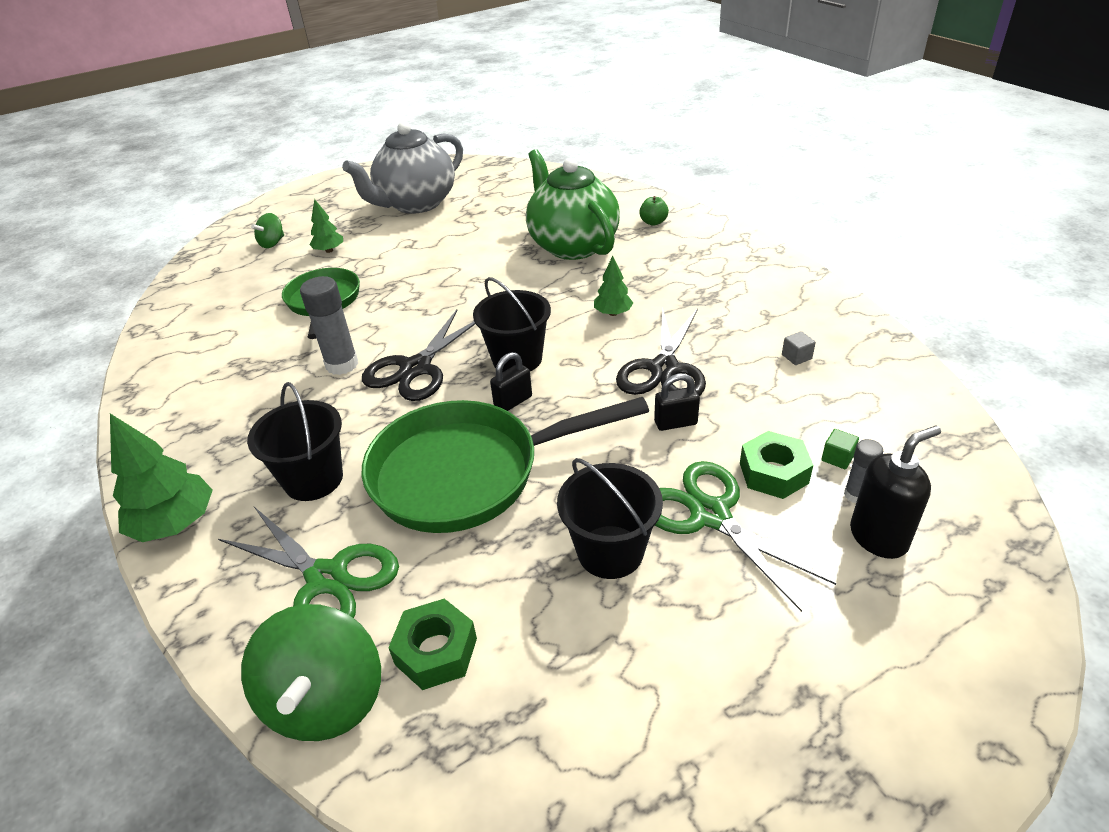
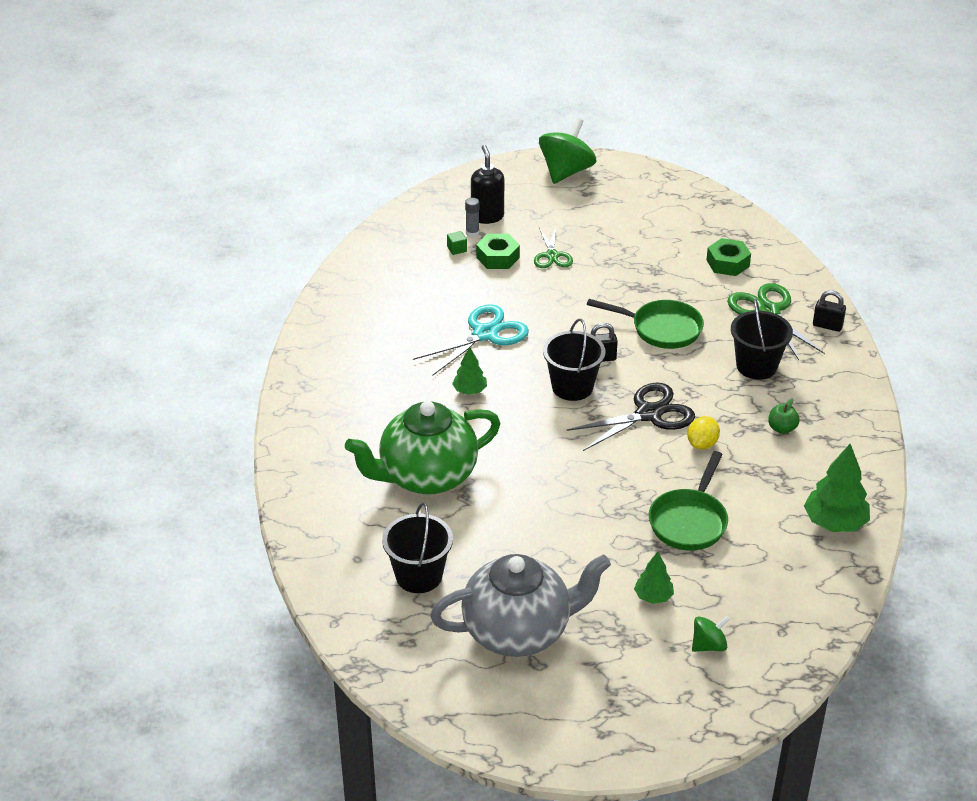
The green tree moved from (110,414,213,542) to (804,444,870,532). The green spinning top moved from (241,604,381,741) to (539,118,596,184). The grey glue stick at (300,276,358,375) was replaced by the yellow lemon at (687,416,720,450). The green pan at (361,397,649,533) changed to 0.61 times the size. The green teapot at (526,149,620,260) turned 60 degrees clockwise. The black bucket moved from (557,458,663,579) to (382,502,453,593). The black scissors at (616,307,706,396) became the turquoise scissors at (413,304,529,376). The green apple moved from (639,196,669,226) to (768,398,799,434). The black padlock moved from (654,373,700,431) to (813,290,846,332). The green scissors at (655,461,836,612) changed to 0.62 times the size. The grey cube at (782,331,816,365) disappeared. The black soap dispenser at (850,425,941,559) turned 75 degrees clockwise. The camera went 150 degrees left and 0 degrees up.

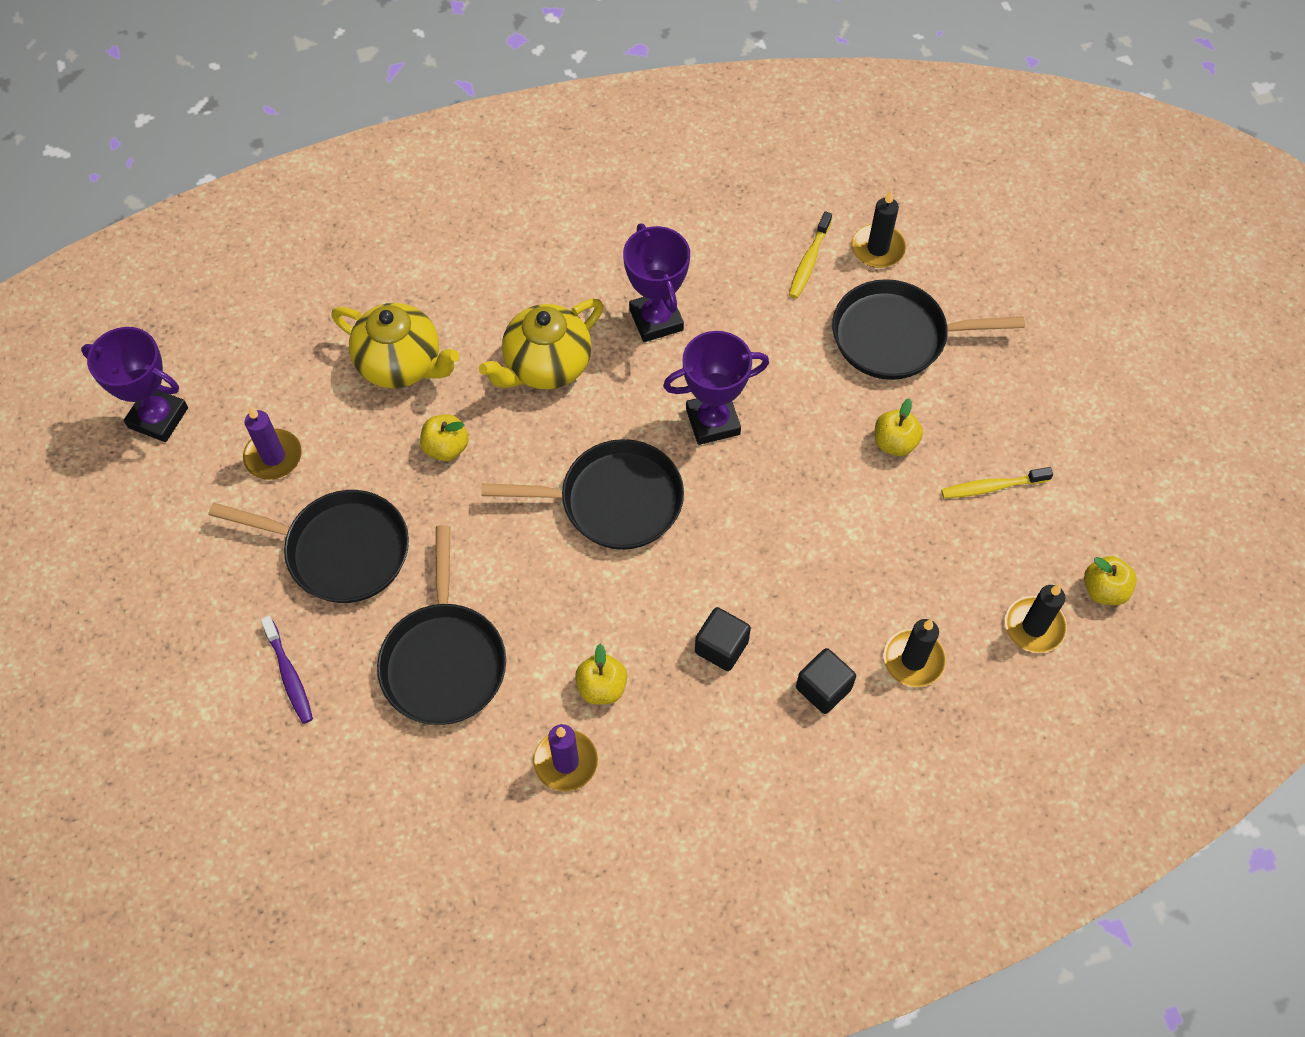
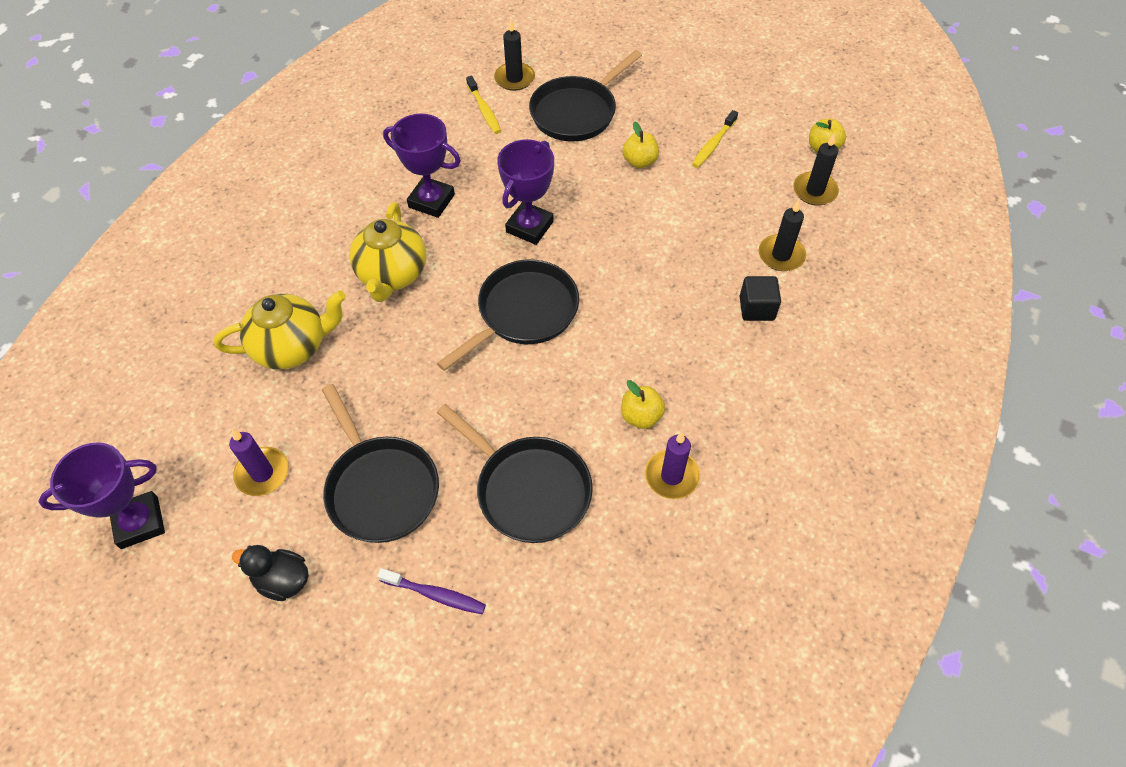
The black pan at (208,490,409,603) turned 90 degrees clockwise. The yellow apple at (420,414,468,461) disappeared. The black cube at (695,607,751,671) disappeared. The black duck at (232,545,309,601) appeared. The camera went 45 degrees left and 5 degrees down.

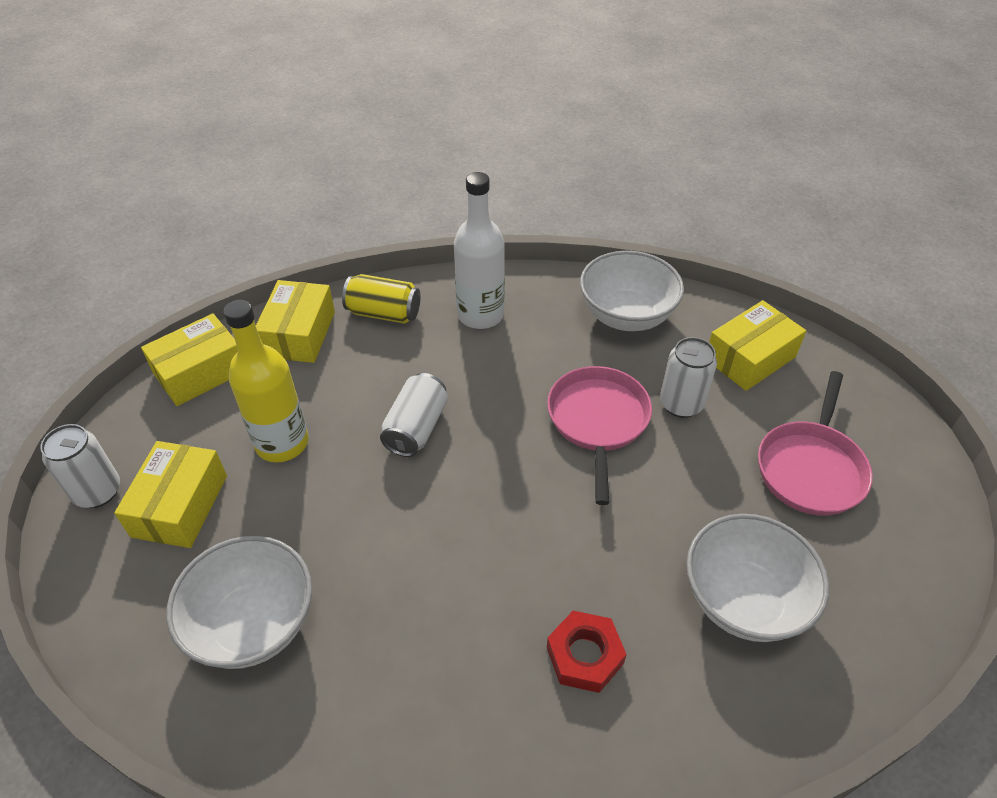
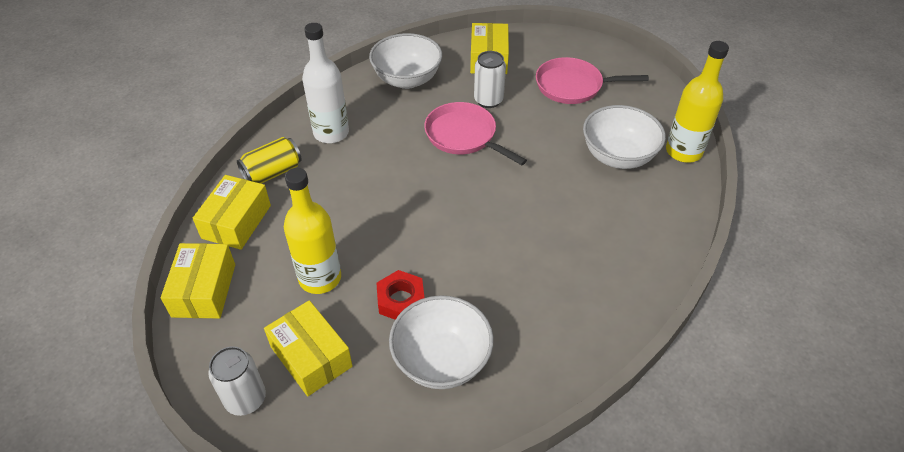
The yellow box at (256,280,335,363) turned 60 degrees clockwise. The white can at (380,373,448,457) disappeared. The red nut moved from (547,611,627,693) to (376,270,425,320). The pink pan at (758,371,873,516) turned 120 degrees clockwise. The yellow bottle at (666,41,729,163) appeared. The camera went 50 degrees left and 0 degrees up.

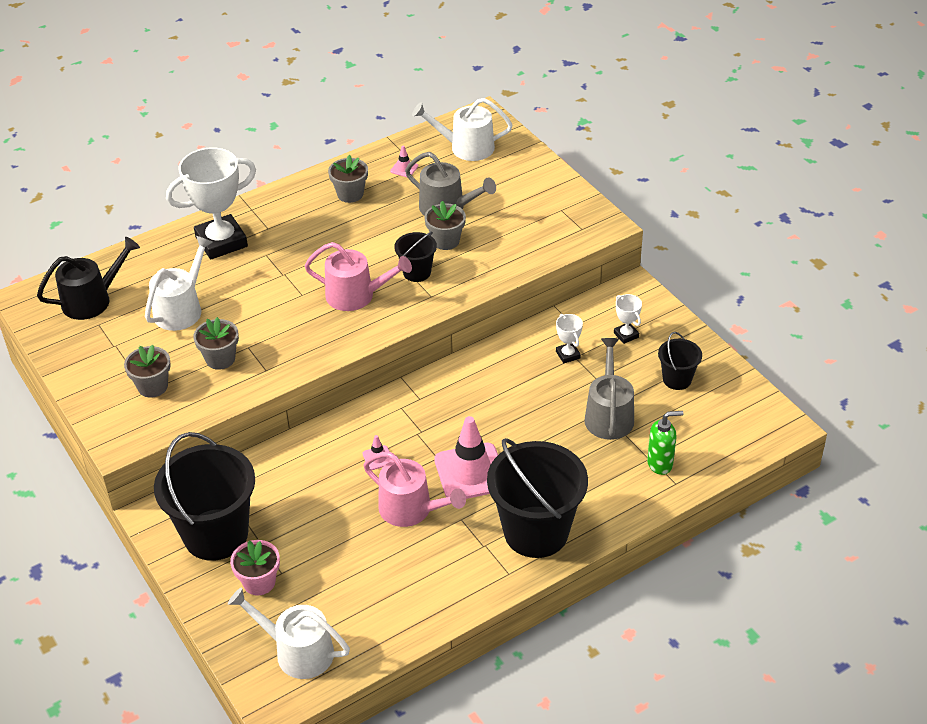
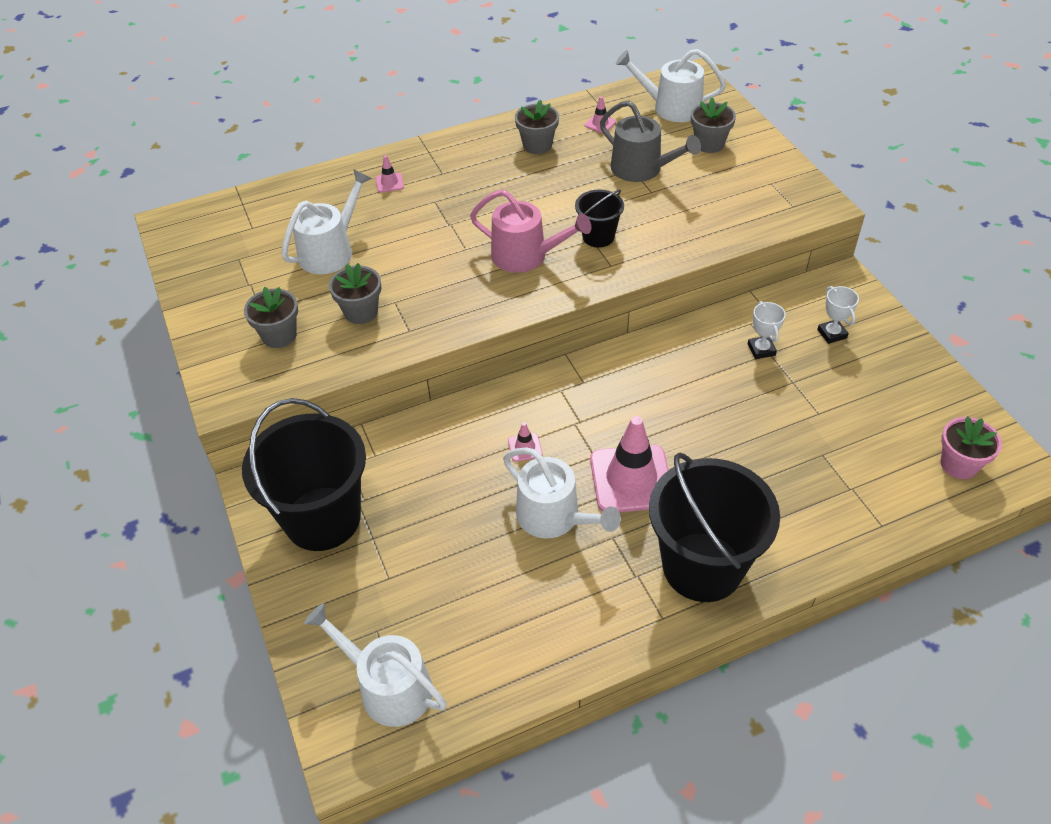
The black watering can at (37,237,140,320) disappeared. The white trophy at (166,147,256,260) was replaced by the pink traffic cone at (376,155,404,192). The pink flower pot moved from (230,540,280,596) to (941,416,1002,479). The pink watering can at (363,452,466,527) became the white watering can at (503,448,621,539). The grey flower pot moved from (424,201,466,250) to (691,98,736,153). The grey watering can at (584,338,634,440) disappeared. The green soap dispenser at (647,411,684,475) disappeared. The black bucket at (658,332,702,390) disappeared. The camera went 10 degrees right and 5 degrees up.

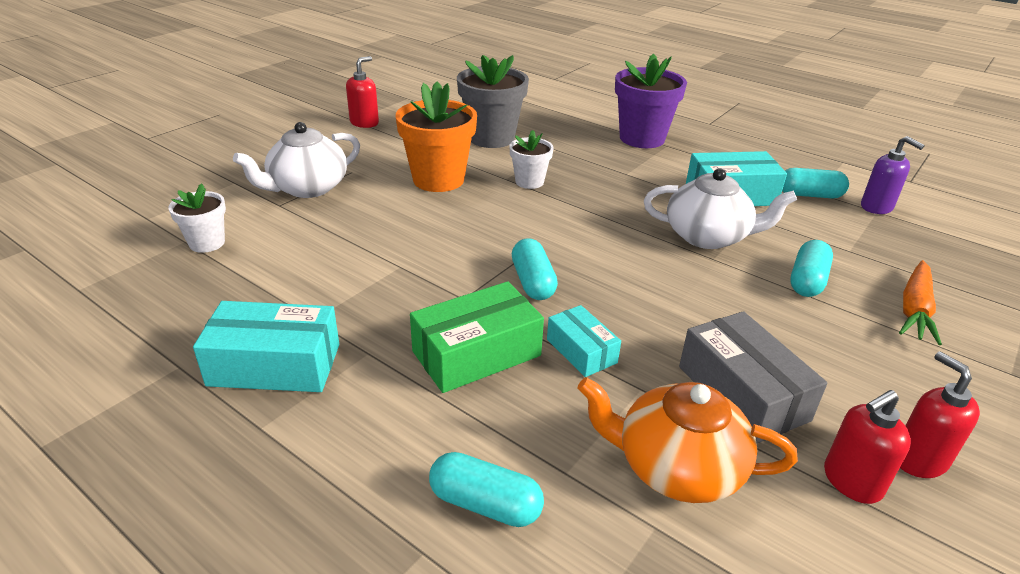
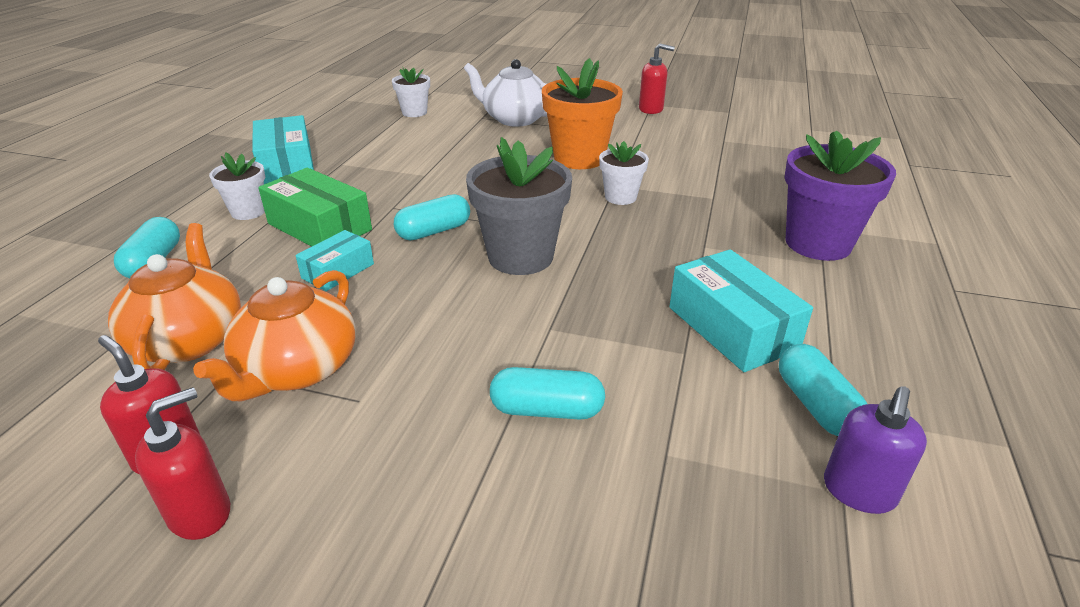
The grey flower pot moved from (457,55,529,148) to (466,137,572,275). The white teapot at (644,168,797,249) disappeared. The grey box at (679,311,827,444) was replaced by the orange teapot at (193,270,356,401). The orange carrot at (899,260,942,345) disappeared. The white flower pot at (209,152,265,220) appeared. The camera went 70 degrees right and 0 degrees up.

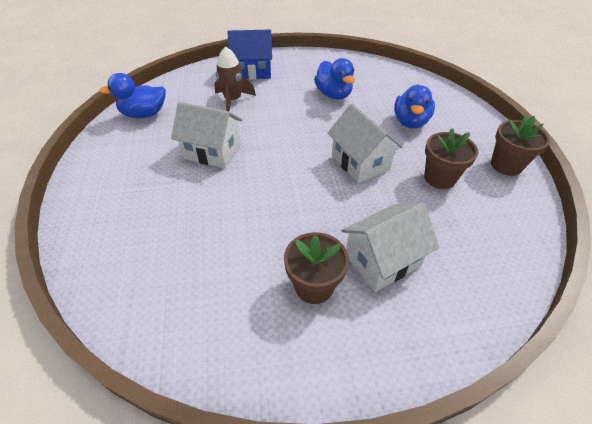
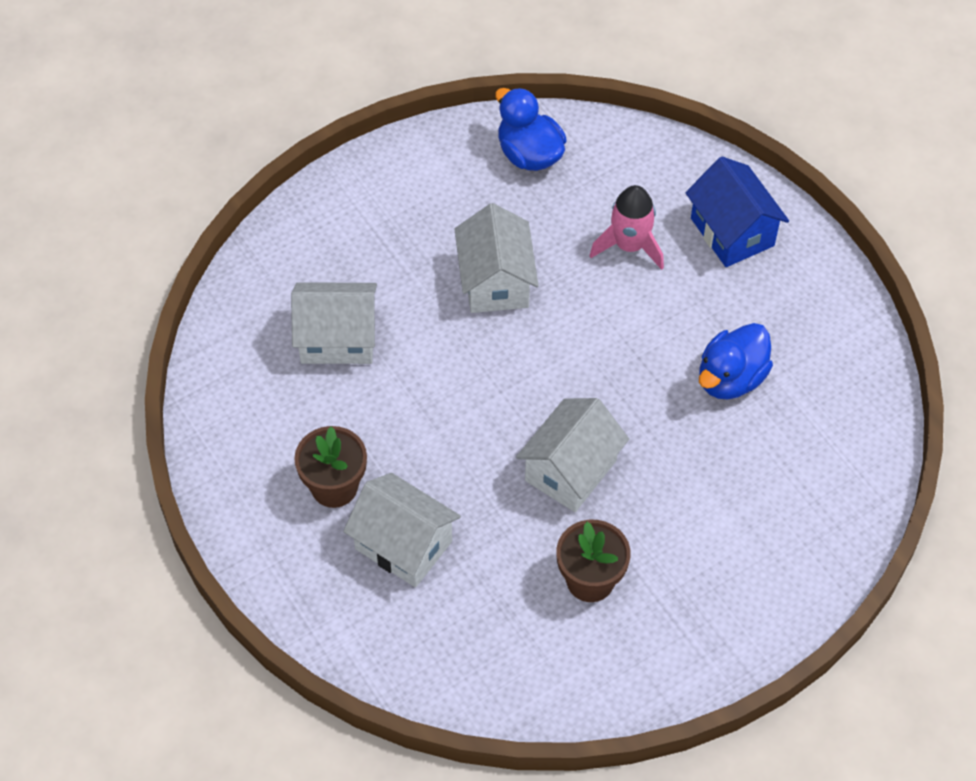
The brown rocket at (214,46,256,112) became the pink rocket at (590,185,664,270). The blue duck at (394,84,435,129) disappeared. The brown flower pot at (491,115,550,176) disappeared. The white house at (291,282,377,364) appeared. The camera went 65 degrees right and 10 degrees up.

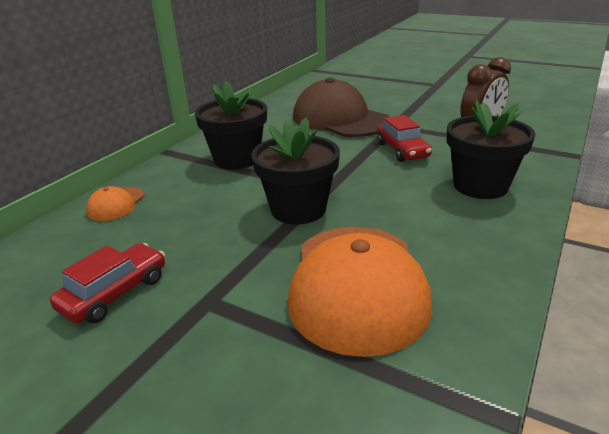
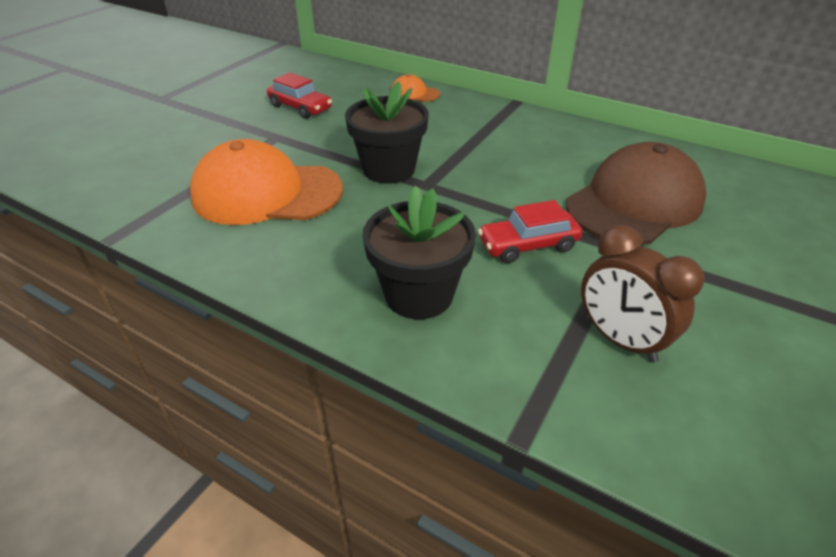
The black flower pot at (195,81,267,170) disappeared. The camera went 90 degrees right and 10 degrees up.

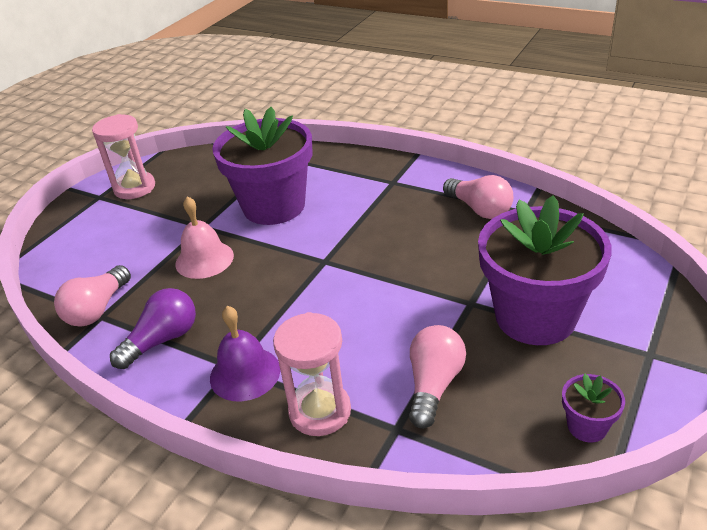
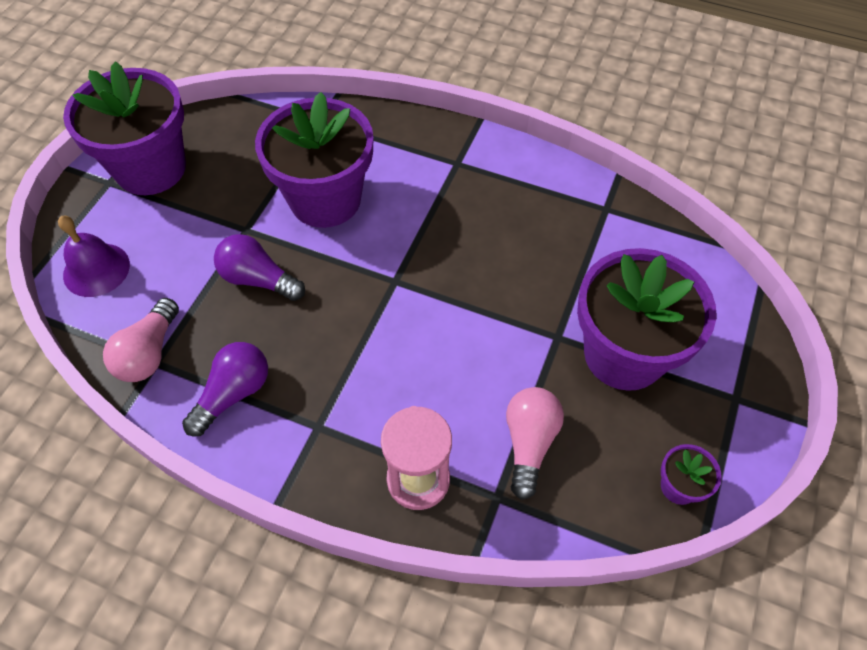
The pink hourglass at (92,114,155,199) was replaced by the purple flower pot at (63,61,186,195). The pink bell at (175,196,234,279) was replaced by the purple light bulb at (214,234,305,301). The purple bell moved from (210,306,280,401) to (58,216,130,297). The pink light bulb at (443,175,513,219) disappeared. The camera went 10 degrees left and 20 degrees up.

